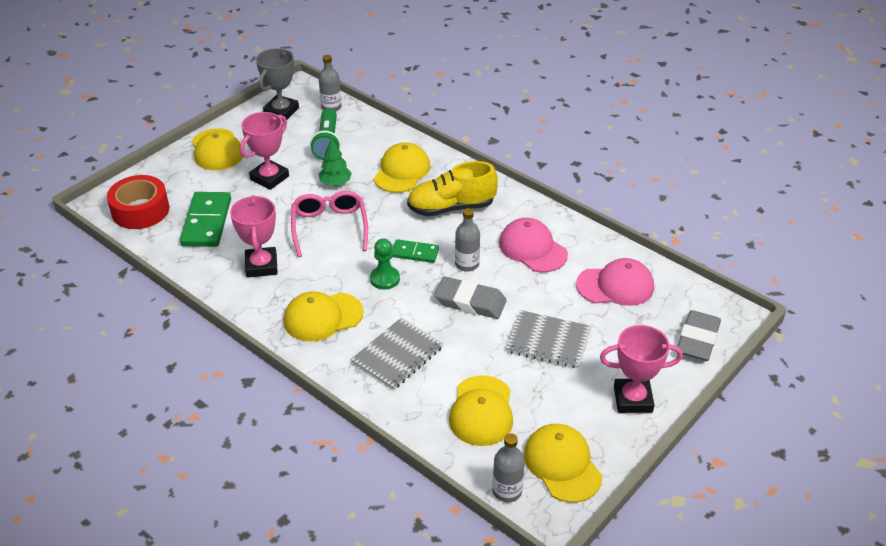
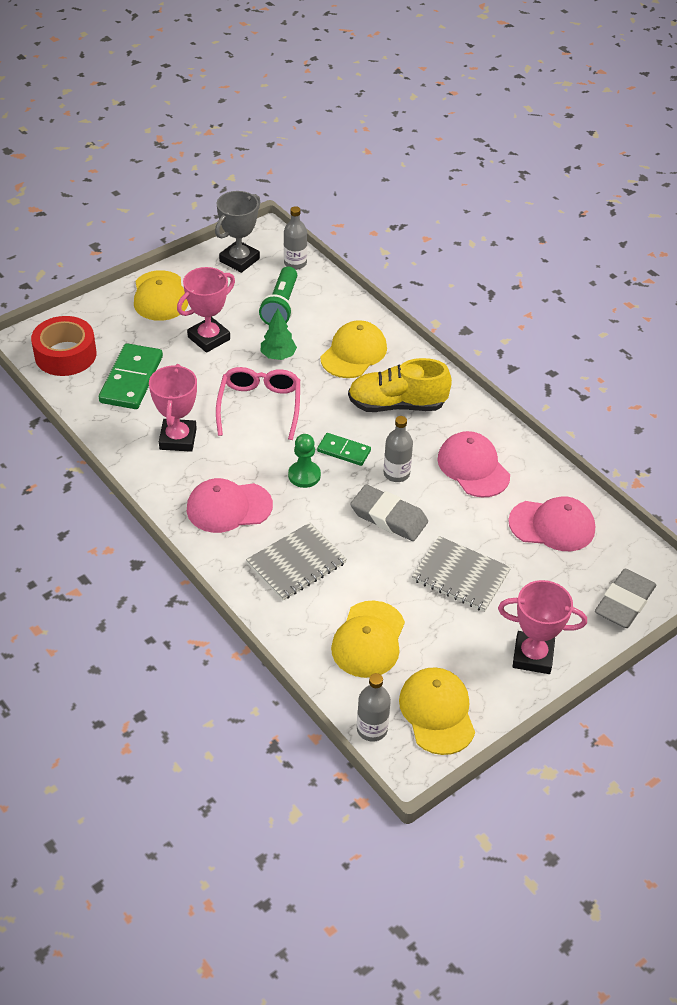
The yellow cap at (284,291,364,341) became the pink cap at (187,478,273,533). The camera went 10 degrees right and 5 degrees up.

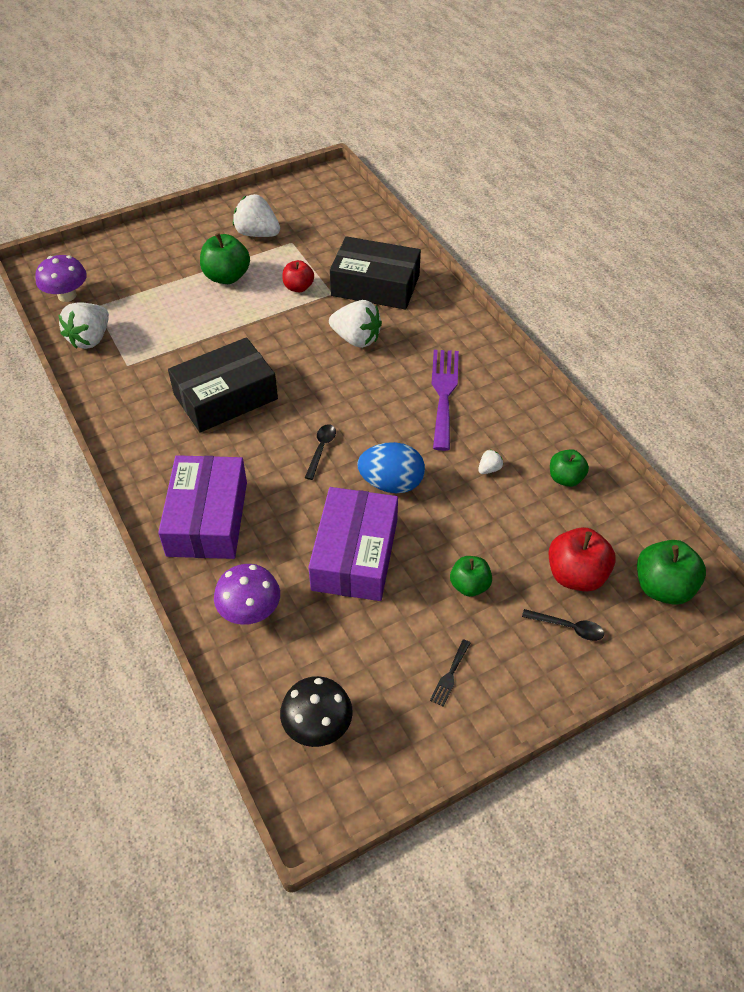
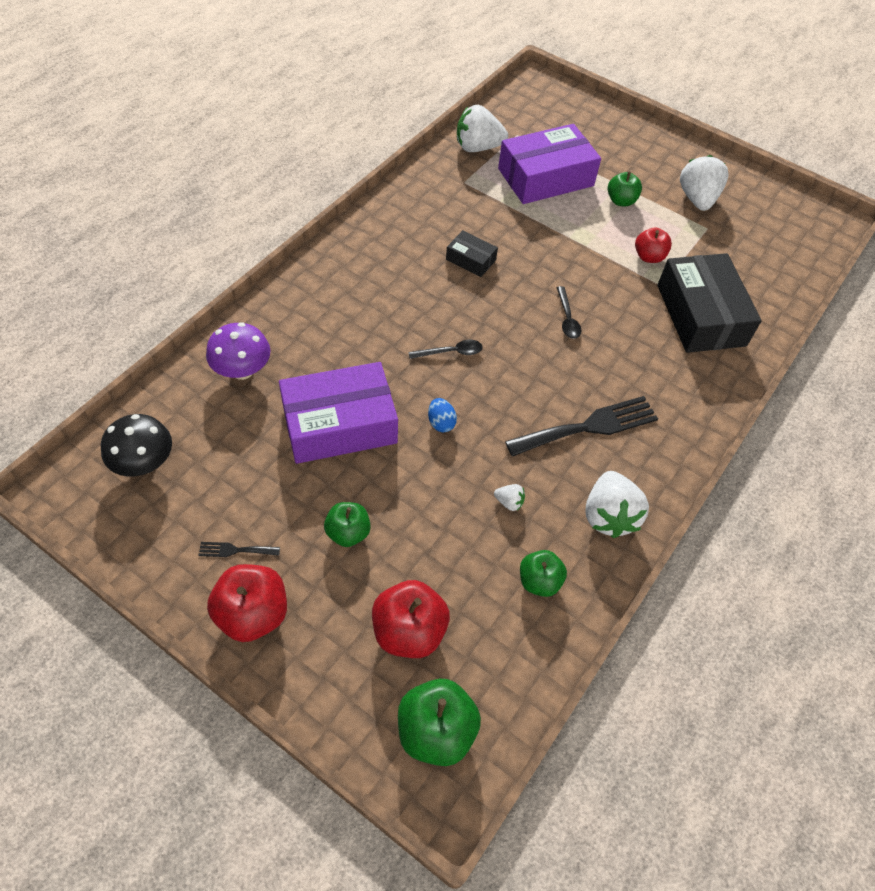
The purple mushroom at (35,255,87,302) disappeared. The purple box moved from (158,455,247,559) to (498,124,601,204). The black box at (168,337,278,432) changed to 0.47 times the size. The green apple at (200,233,250,284) changed to 0.64 times the size. The white strawberry moved from (329,300,382,348) to (586,471,649,538). The blue egg at (357,442,425,493) changed to 0.51 times the size. The purple fork at (431,350,459,451) became the black fork at (505,396,658,457). The black spoon moved from (522,609,604,641) to (557,286,581,339). The red apple at (207,564,287,642) appeared. The camera went 60 degrees right and 5 degrees up.

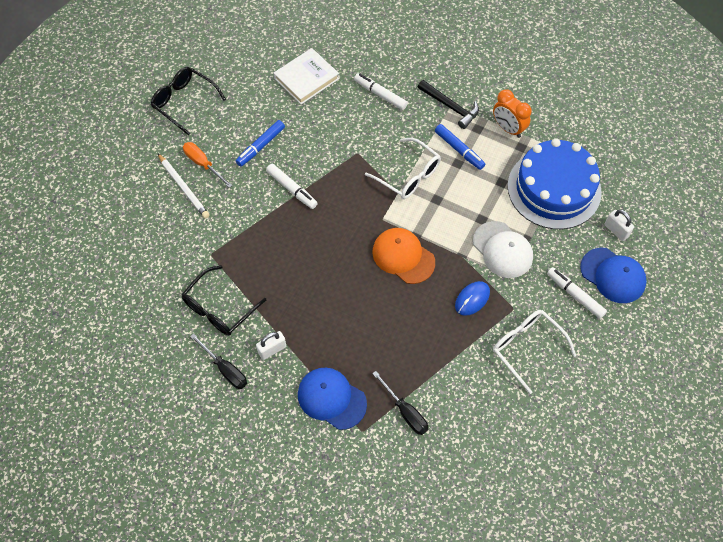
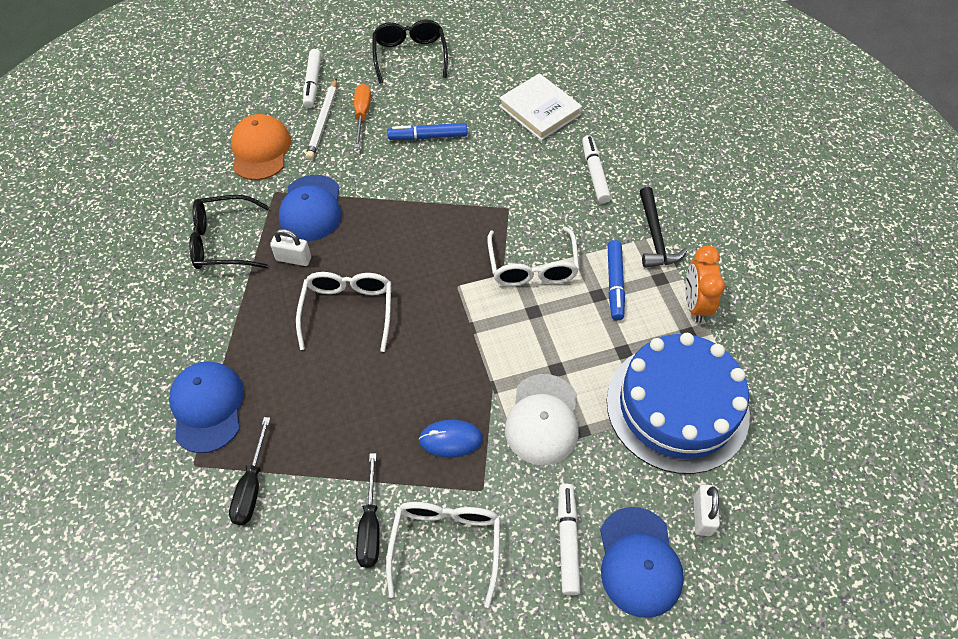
The black screwdriver moved from (190,333,247,389) to (356,453,380,568). The white padlock moved from (256,331,286,360) to (270,229,311,266). The white marker moved from (266,164,317,209) to (303,49,321,108). The white book at (274,48,339,104) turned 45 degrees clockwise. The orange cap moved from (372,228,435,284) to (231,114,291,180). The blue cap at (279,175,342,241) appeared. The white glasses at (296,272,391,352) appeared. The camera went 45 degrees right and 5 degrees down.

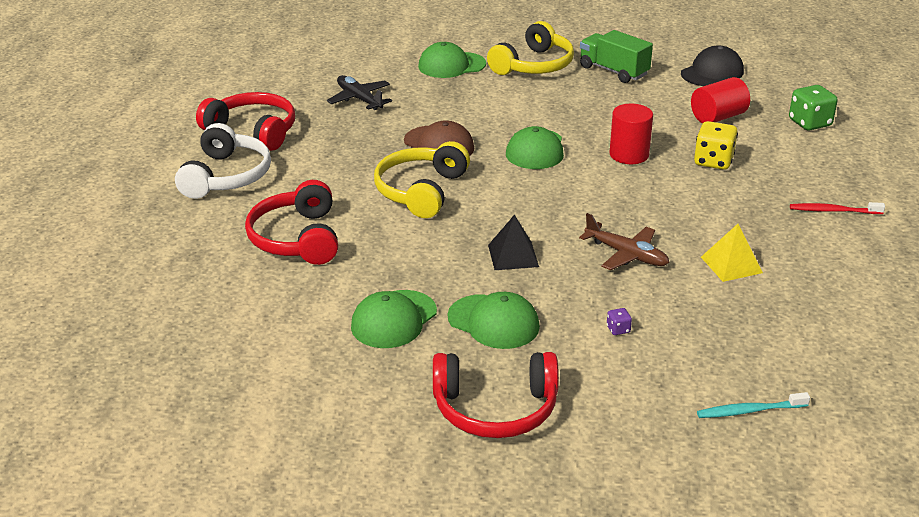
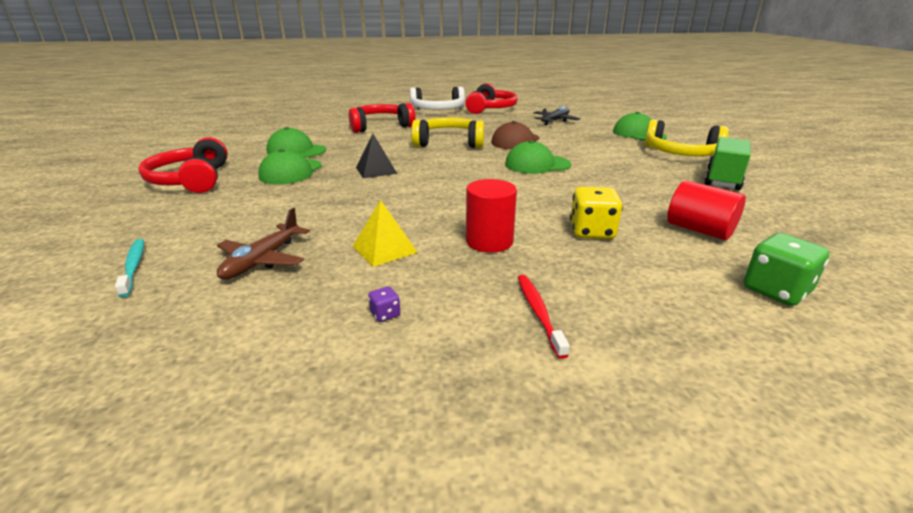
The brown plane moved from (579,213,669,270) to (217,208,310,280). The purple dice moved from (607,308,632,335) to (368,286,400,322). The red cylinder moved from (610,104,653,164) to (466,179,517,253). The black cap at (681,46,744,86) disappeared. The camera went 75 degrees right and 5 degrees down.

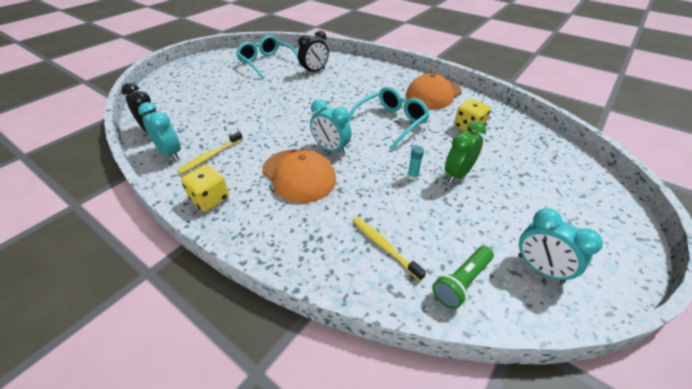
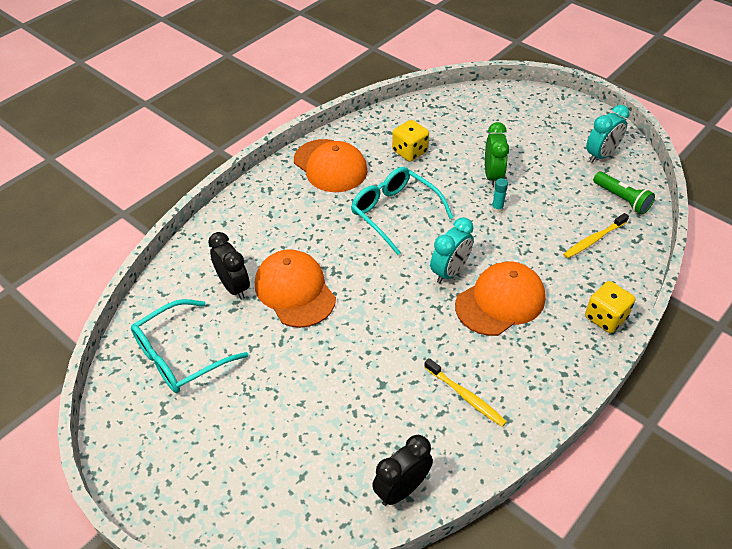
The turquoise clock at (138,102,181,160) disappeared. The yellow dice moved from (181,165,229,212) to (585,281,635,333). The green clock at (445,121,486,183) turned 135 degrees counterclockwise. The orange cap at (255,249,336,328) appeared. The camera went 85 degrees left and 5 degrees up.

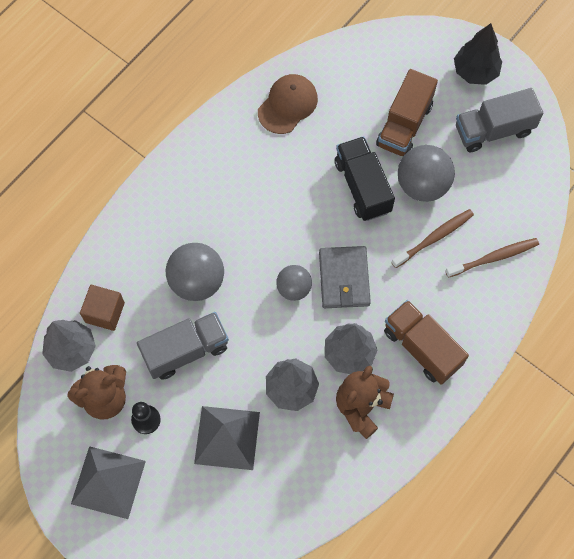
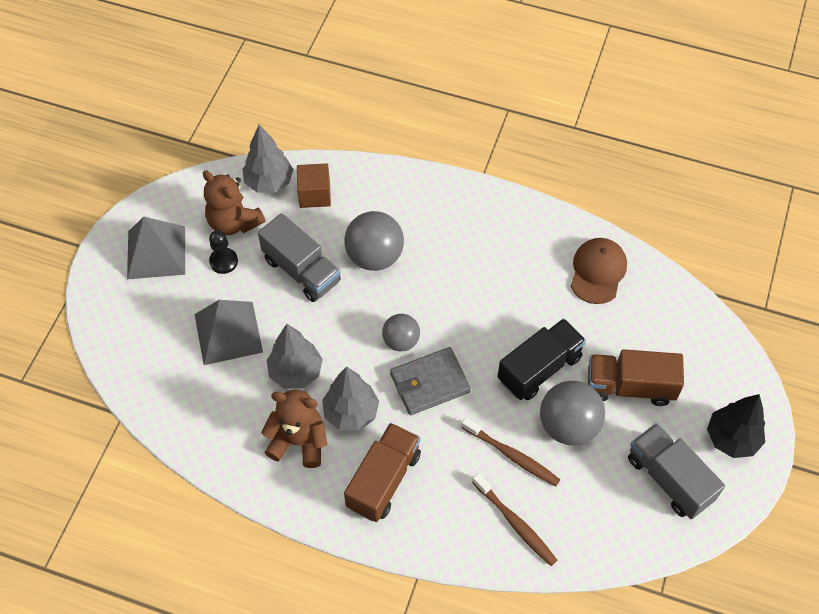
The brown cap at (258,74,318,134) turned 90 degrees counterclockwise. The camera went 70 degrees right and 10 degrees down.

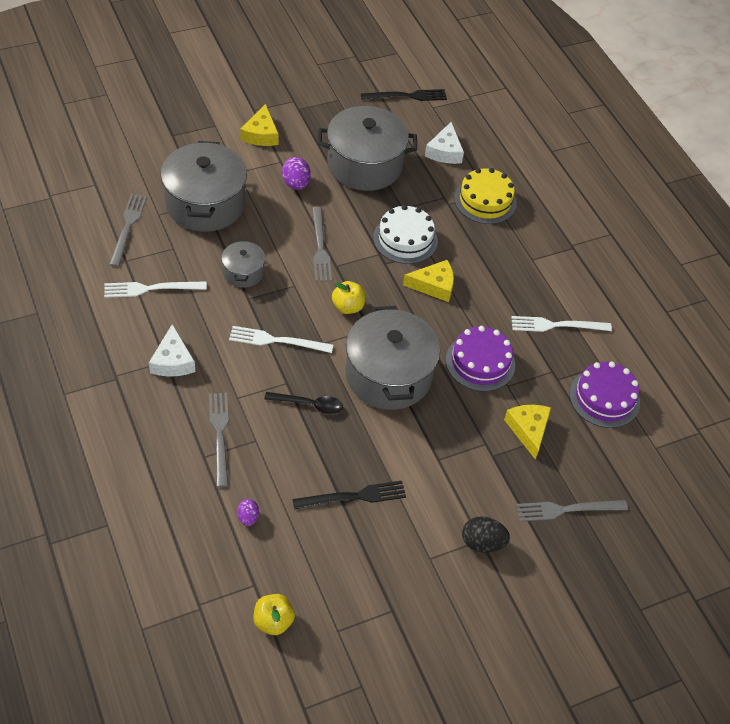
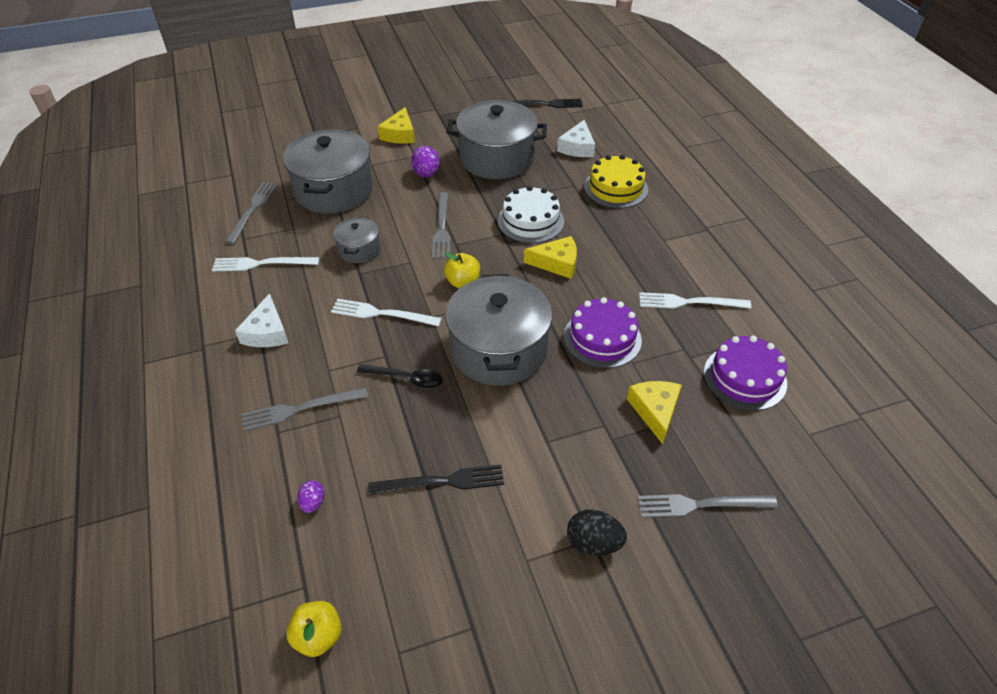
The grey fork at (209,393,229,487) turned 105 degrees counterclockwise. The camera went 10 degrees right and 5 degrees down.

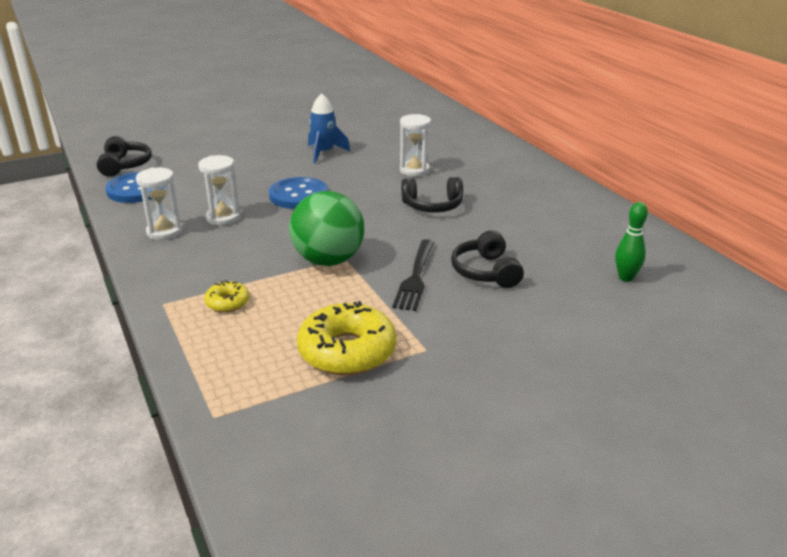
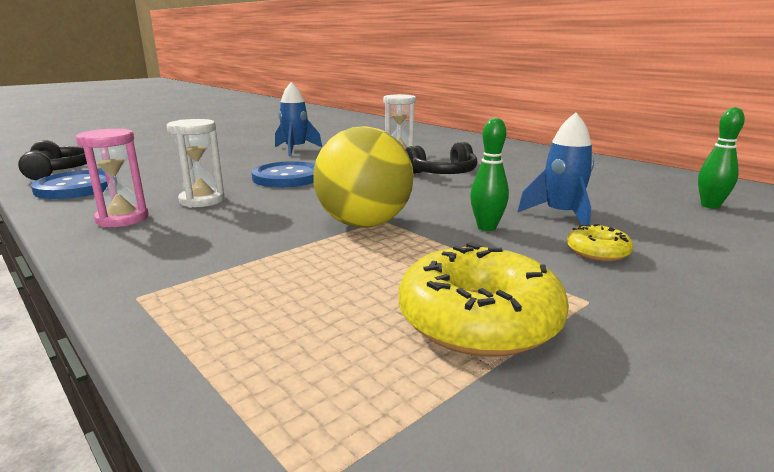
The white hourglass at (136,168,183,240) became the pink hourglass at (76,129,149,227). The yellow donut moved from (204,280,249,312) to (567,224,634,261). The green ball at (289,191,364,266) became the yellow ball at (313,126,414,228). The black fork at (392,239,434,311) was replaced by the green bowling pin at (470,117,509,231). The black headphones at (451,230,524,288) was replaced by the blue rocket at (517,112,594,226). The camera went 15 degrees left and 10 degrees down.

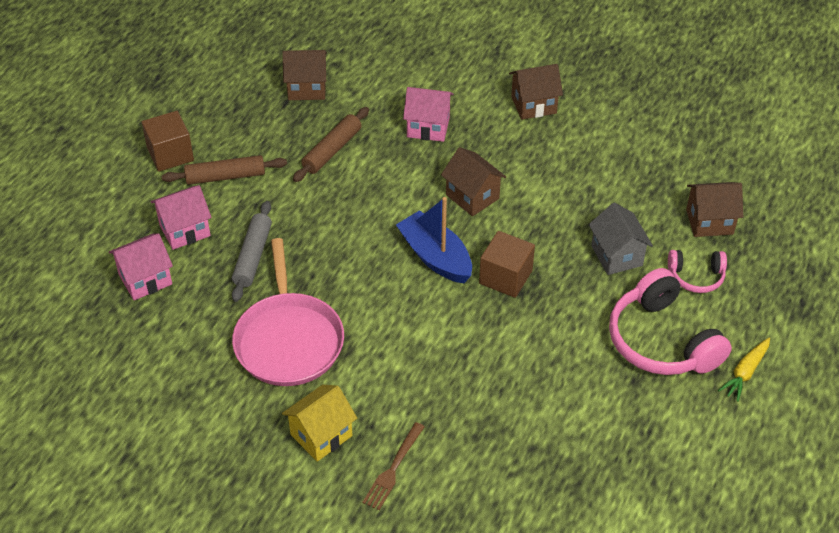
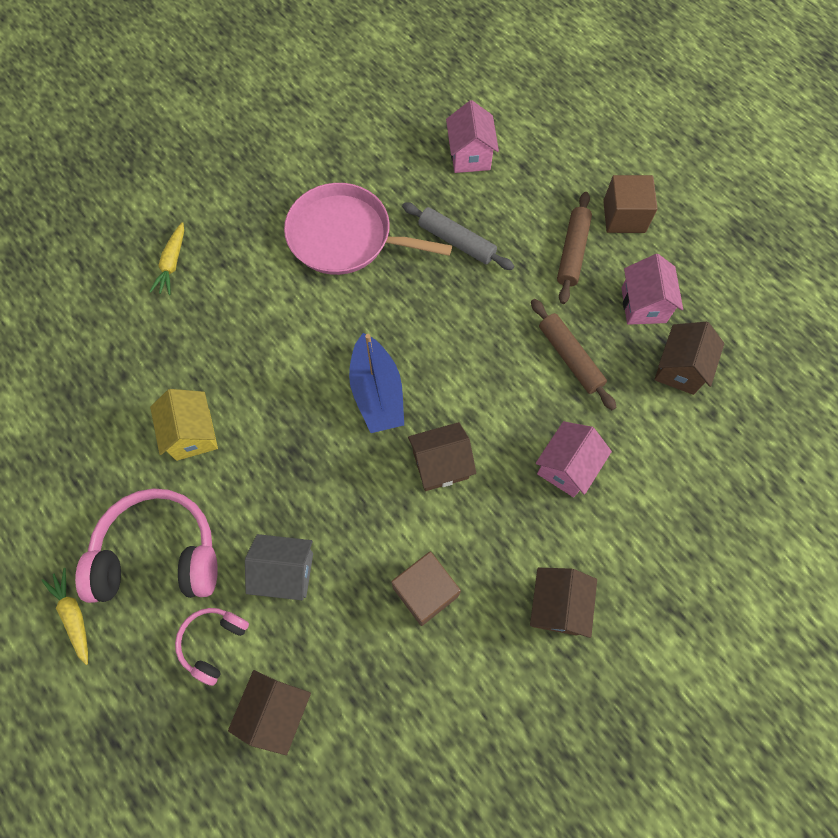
The pink house moved from (151,185,212,250) to (621,254,683,325). The yellow house moved from (282,385,357,462) to (150,389,218,461). The brown fork at (362,422,425,510) was replaced by the yellow carrot at (150,222,184,295). The blue boat at (396,197,472,283) turned 90 degrees clockwise. The brown cube moved from (479,231,535,298) to (391,551,461,626). The camera went 115 degrees right and 20 degrees up.

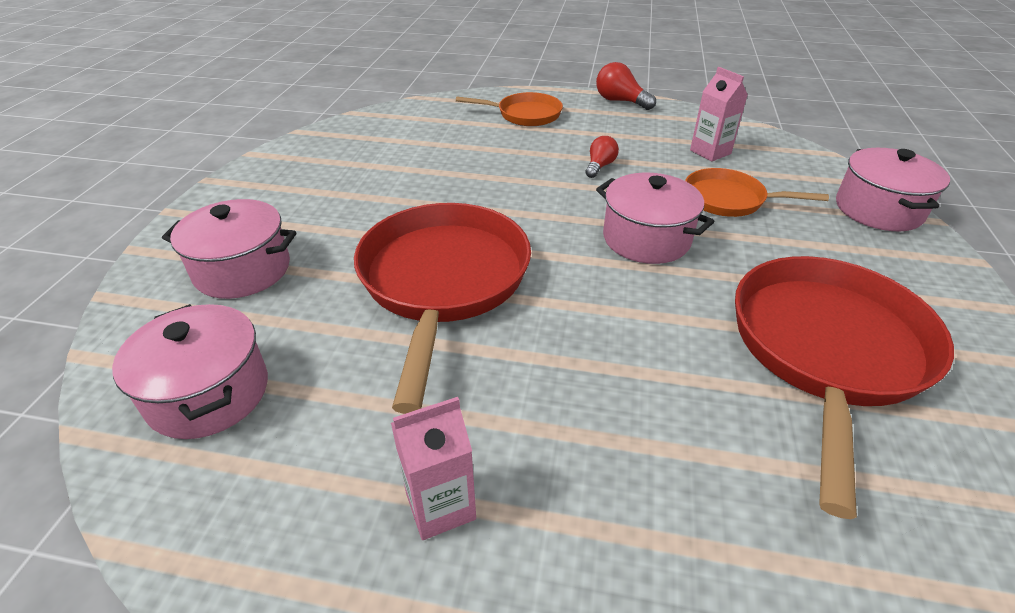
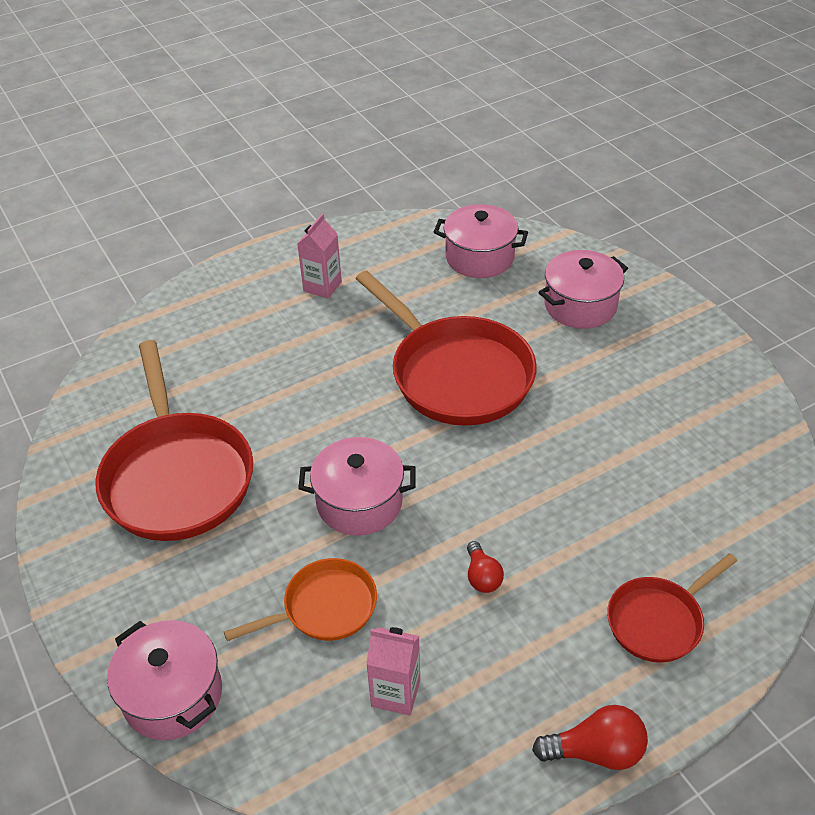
The orange pan at (456,92,563,126) became the red pan at (607,553,737,663). The camera went 140 degrees right and 5 degrees up.

